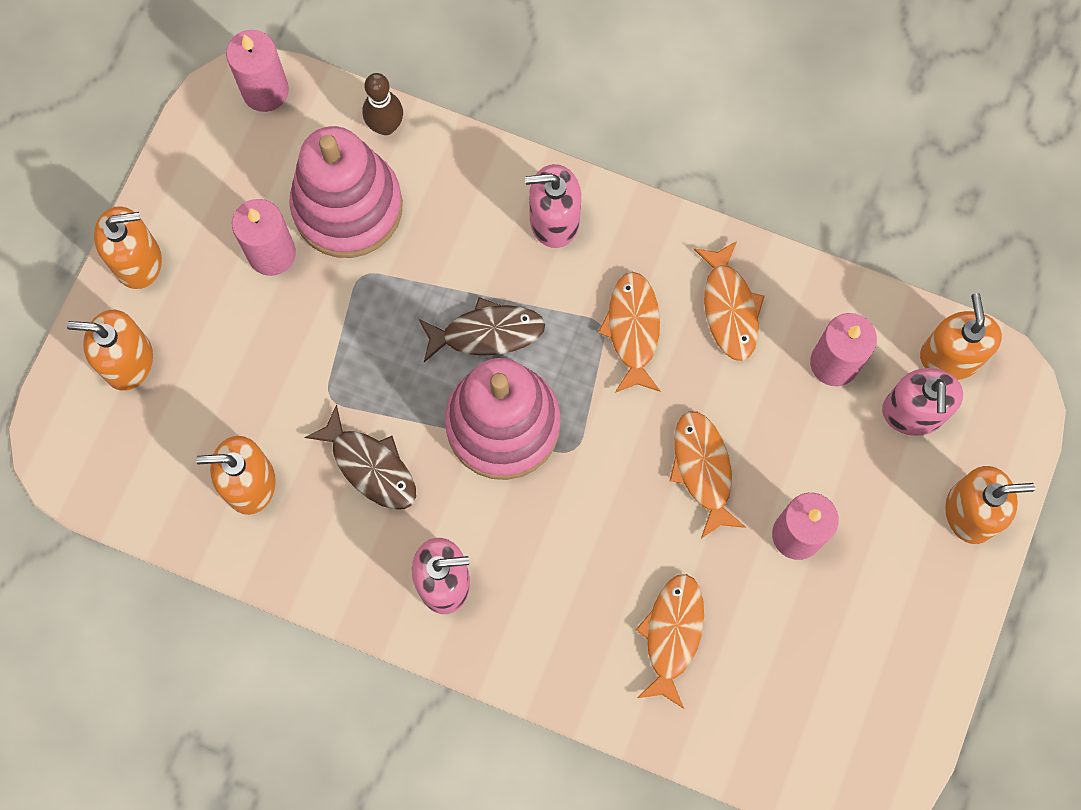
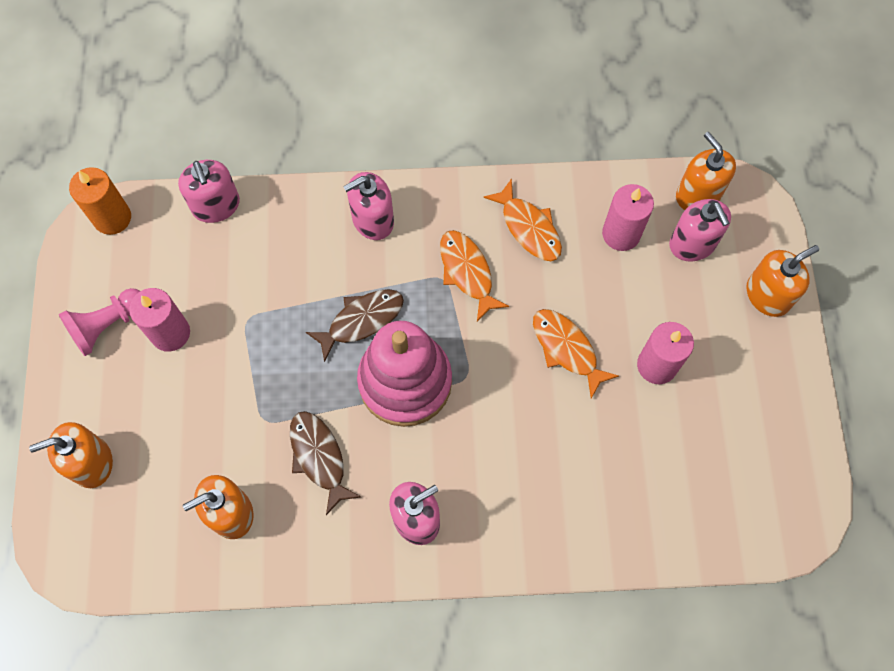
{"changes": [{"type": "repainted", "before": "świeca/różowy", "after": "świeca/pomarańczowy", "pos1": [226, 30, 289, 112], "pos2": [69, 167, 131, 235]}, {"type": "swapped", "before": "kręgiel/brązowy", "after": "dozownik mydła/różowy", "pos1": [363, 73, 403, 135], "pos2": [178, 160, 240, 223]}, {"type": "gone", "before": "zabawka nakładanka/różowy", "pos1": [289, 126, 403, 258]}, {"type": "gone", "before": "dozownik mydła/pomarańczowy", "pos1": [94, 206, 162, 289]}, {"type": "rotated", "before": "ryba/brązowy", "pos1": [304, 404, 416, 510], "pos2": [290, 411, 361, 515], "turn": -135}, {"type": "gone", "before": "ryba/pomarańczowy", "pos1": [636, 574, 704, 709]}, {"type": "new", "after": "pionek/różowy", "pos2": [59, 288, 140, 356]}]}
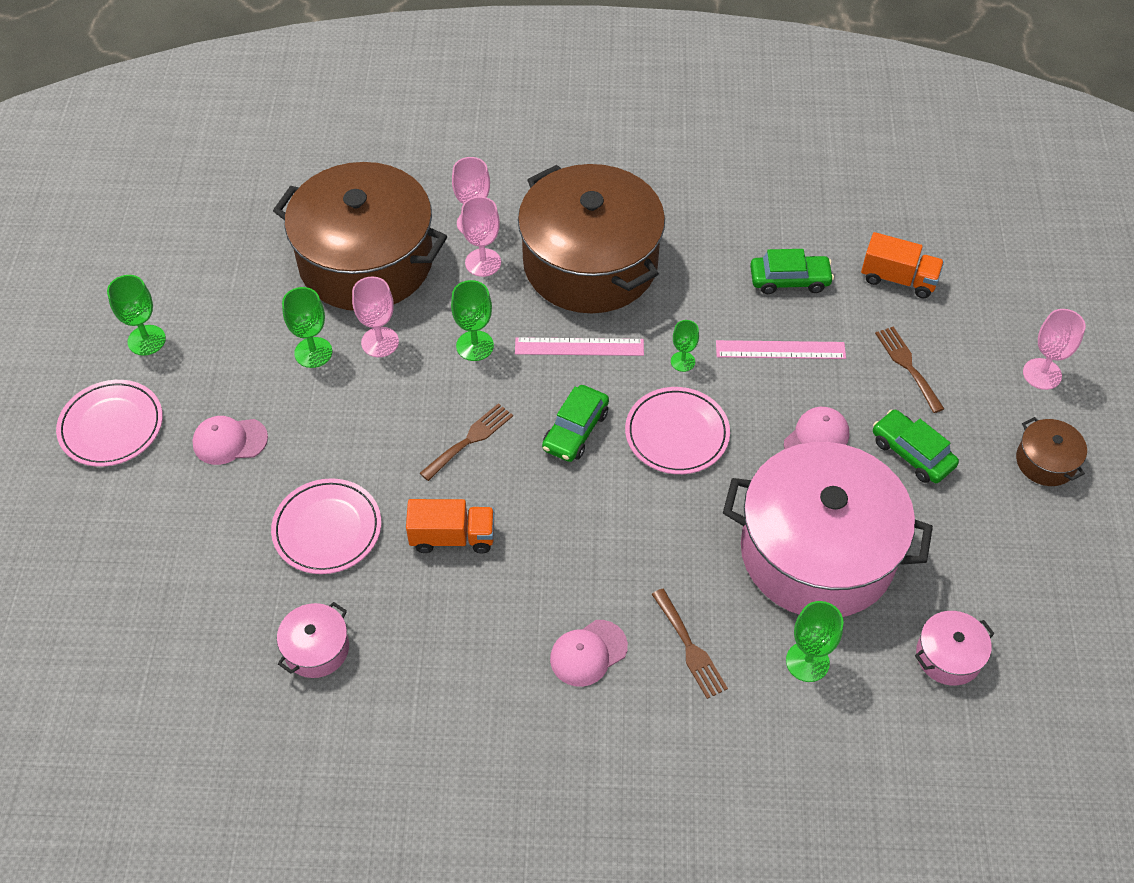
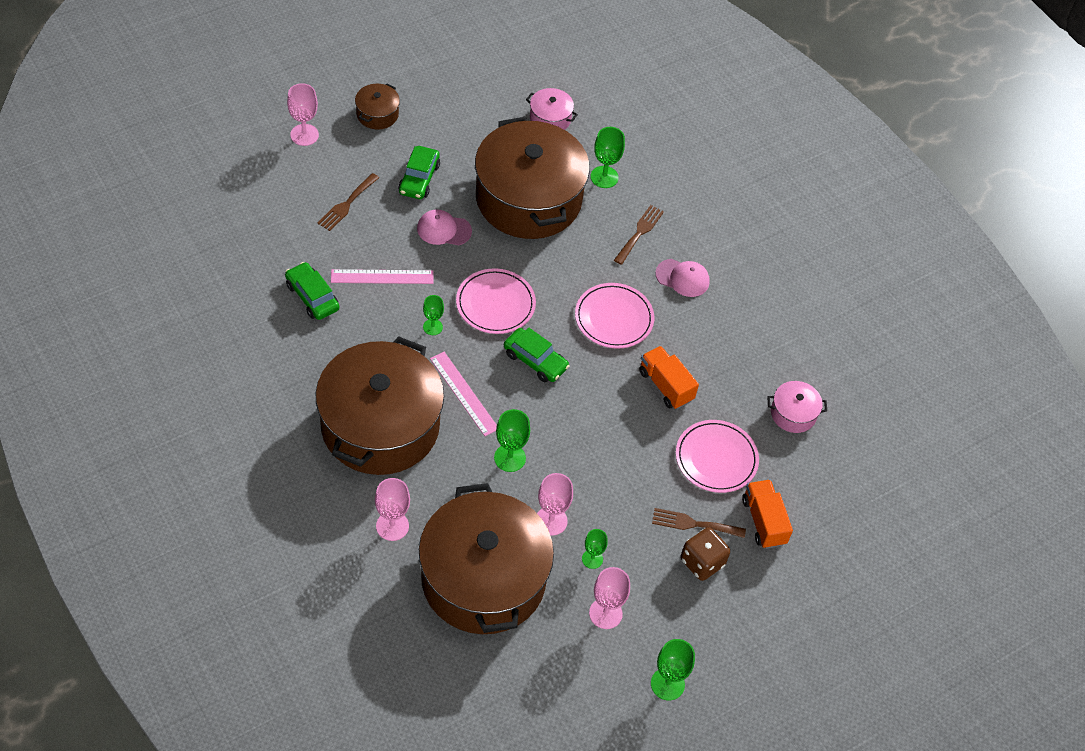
{"changes": [{"type": "shifted", "before": "kielich/różowy", "pos1": [461, 196, 501, 277], "pos2": [589, 567, 630, 629]}, {"type": "shifted", "before": "ciężarówka/pomarańczowy", "pos1": [861, 232, 944, 298], "pos2": [742, 480, 793, 549]}, {"type": "scaled", "before": "kielich/zielony", "pos1": [282, 287, 332, 368], "pos2": [582, 529, 608, 569], "scale": 0.65}, {"type": "rotated", "before": "linijka/różowy", "pos1": [716, 340, 846, 359], "pos2": [331, 269, 433, 284], "turn": -60}, {"type": "shifted", "before": "talerz/różowy", "pos1": [56, 380, 163, 467], "pos2": [575, 283, 654, 349]}, {"type": "rotated", "before": "samochód/zielony", "pos1": [542, 385, 609, 462], "pos2": [504, 328, 570, 382], "turn": 45}, {"type": "shifted", "before": "widelec/brązowy", "pos1": [420, 403, 513, 481], "pos2": [652, 508, 746, 538]}, {"type": "swapped", "before": "czapka/różowy", "after": "kostka do gry/brązowy", "pos1": [192, 416, 268, 465], "pos2": [681, 527, 730, 581]}, {"type": "repainted", "before": "garnek/różowy", "after": "garnek/brązowy", "pos1": [723, 442, 933, 617], "pos2": [475, 117, 590, 239]}]}
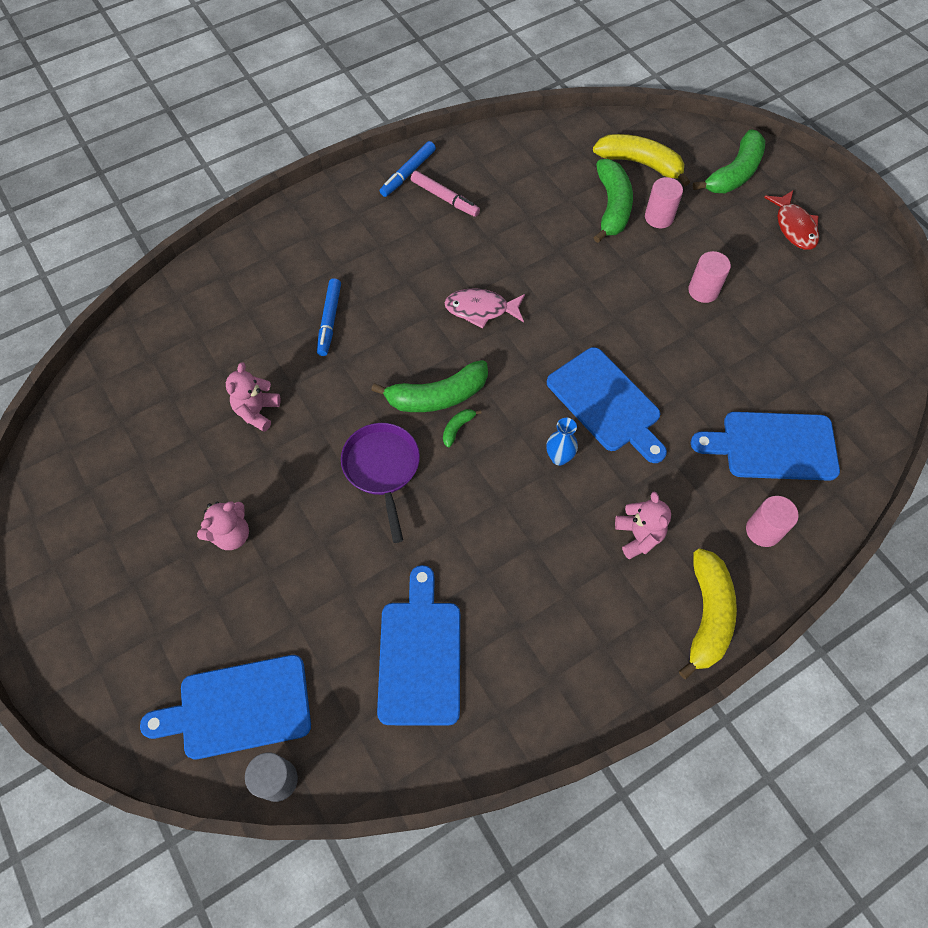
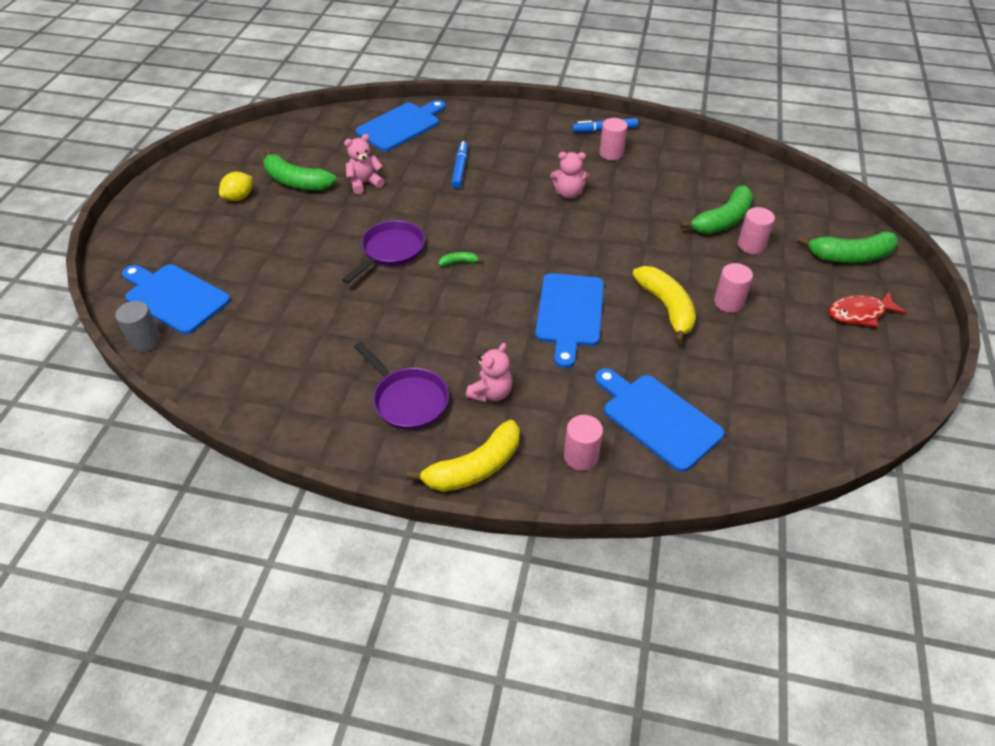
{"changes": [{"type": "shifted", "before": "banan/żółty", "pos1": [593, 134, 690, 187], "pos2": [632, 266, 696, 344]}, {"type": "swapped", "before": "flamaster/różowy", "after": "walec/różowy", "pos1": [411, 171, 480, 217], "pos2": [599, 118, 628, 160]}, {"type": "rotated", "before": "ryba/czerwony", "pos1": [764, 191, 819, 250], "pos2": [828, 291, 907, 328], "turn": 45}, {"type": "rotated", "before": "flamaster/niebieski", "pos1": [317, 278, 341, 356], "pos2": [451, 141, 468, 189], "turn": 135}, {"type": "gone", "before": "ryba/różowy", "pos1": [444, 289, 525, 329]}, {"type": "shifted", "before": "banan/zielony", "pos1": [371, 360, 488, 412], "pos2": [263, 149, 336, 190]}, {"type": "gone", "before": "wazon/niebieski", "pos1": [546, 418, 578, 465]}, {"type": "shifted", "before": "miś/różowy", "pos1": [197, 501, 249, 550], "pos2": [550, 152, 589, 199]}, {"type": "shifted", "before": "deska do krojenia/niebieski", "pos1": [377, 565, 460, 726], "pos2": [356, 100, 446, 151]}, {"type": "new", "after": "cytryna/żółty", "pos2": [219, 172, 253, 201]}, {"type": "new", "after": "patelnia/fioletowy", "pos2": [354, 342, 449, 430]}]}
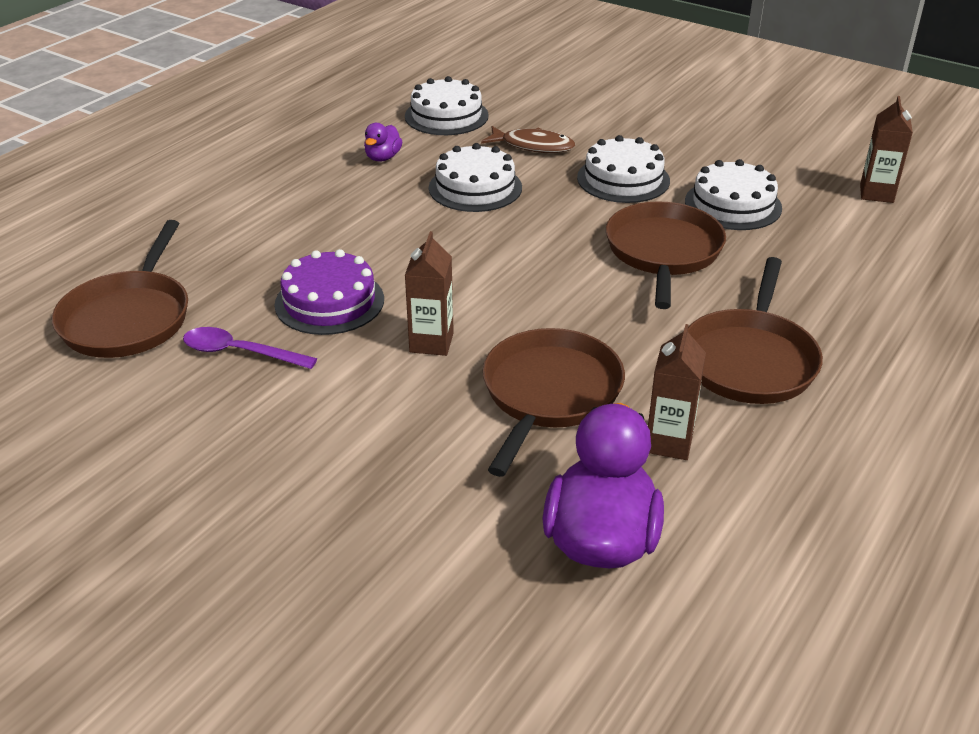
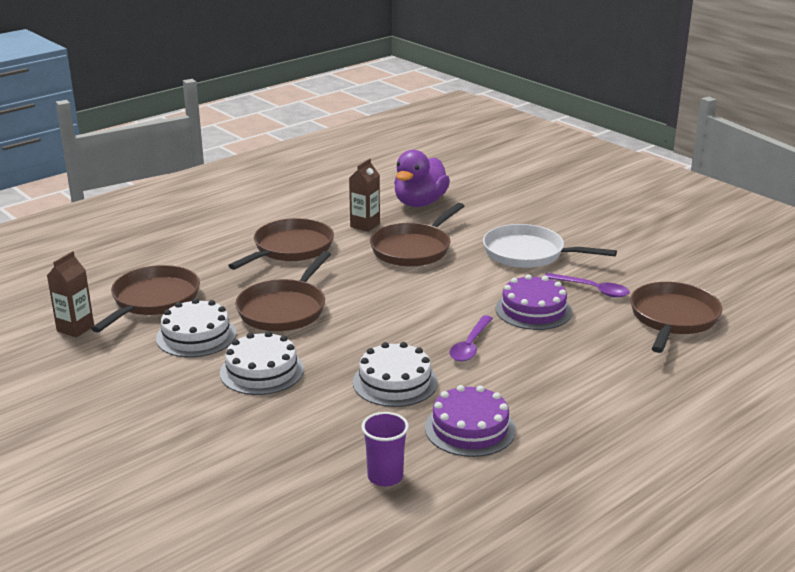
{"changes": [{"type": "swapped", "before": "tort/biały", "after": "szklanka/fioletowy", "pos1": [405, 76, 489, 135], "pos2": [361, 412, 409, 487]}, {"type": "swapped", "before": "kaczka/fioletowy", "after": "tort/fioletowy", "pos1": [364, 123, 402, 162], "pos2": [425, 385, 516, 457]}, {"type": "gone", "before": "ryba/brązowy", "pos1": [481, 126, 575, 153]}, {"type": "gone", "before": "karton mleka/brązowy", "pos1": [405, 231, 454, 356]}, {"type": "new", "after": "patelnia/biały", "pos2": [483, 224, 617, 268]}, {"type": "new", "after": "patelnia/brązowy", "pos2": [91, 265, 200, 333]}, {"type": "new", "after": "łyżka/fioletowy", "pos2": [449, 315, 493, 362]}]}
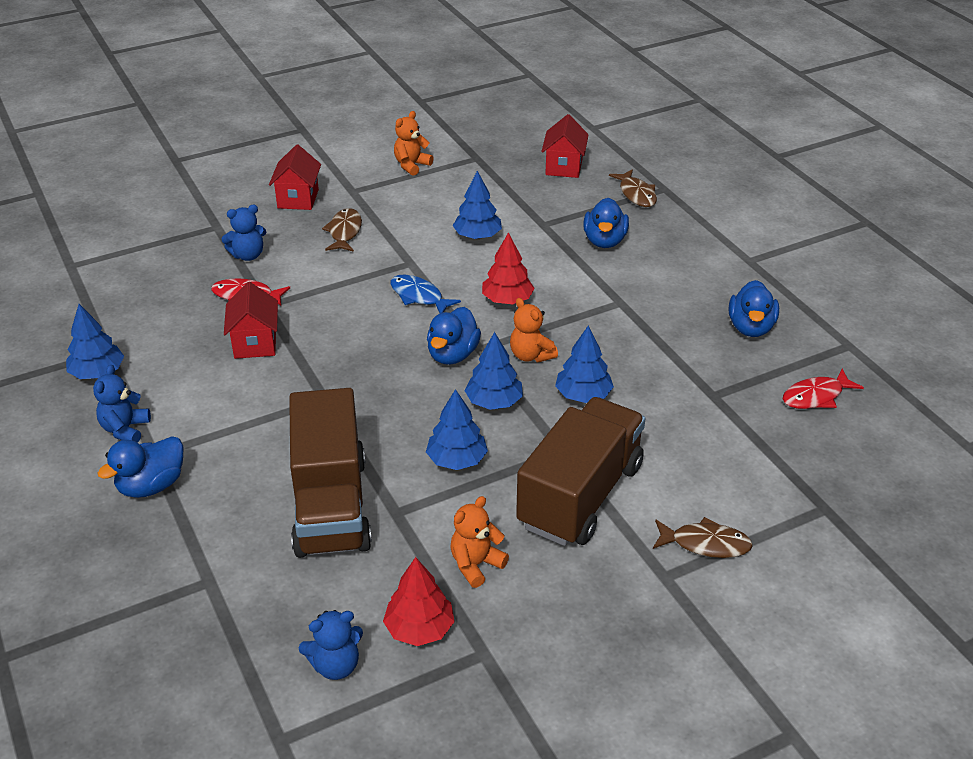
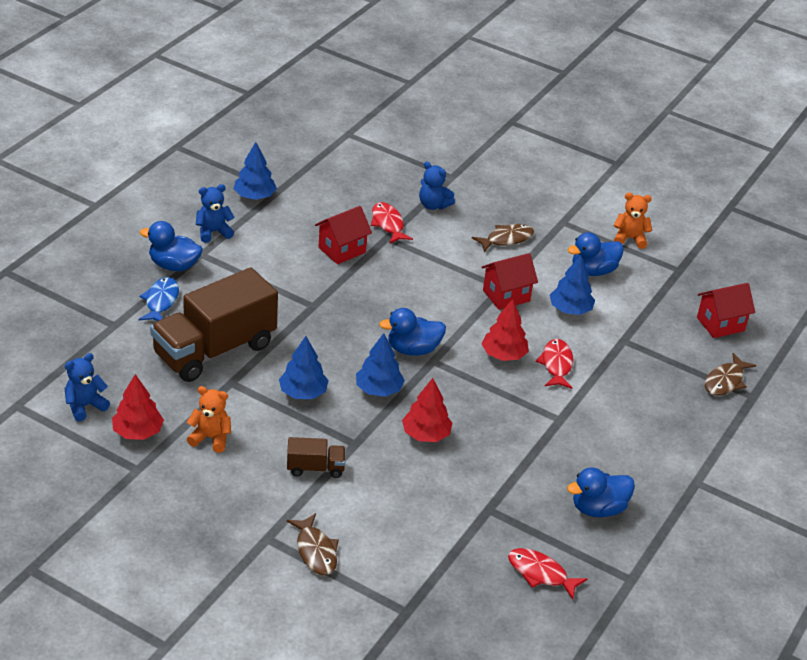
{"changes": [{"type": "shifted", "before": "domek/czerwony", "pos1": [269, 145, 321, 210], "pos2": [481, 253, 538, 310]}, {"type": "shifted", "before": "kaczka/niebieski", "pos1": [583, 198, 629, 248], "pos2": [567, 232, 624, 276]}, {"type": "shifted", "before": "ryba/niebieski", "pos1": [391, 274, 461, 313], "pos2": [139, 277, 179, 321]}, {"type": "gone", "before": "miś/pomarańczowy", "pos1": [510, 298, 558, 362]}, {"type": "repainted", "before": "drzewko/niebieski", "after": "drzewko/czerwony", "pos1": [555, 325, 614, 403], "pos2": [402, 378, 452, 442]}, {"type": "scaled", "before": "ciężarówka/brązowy", "pos1": [516, 397, 645, 546], "pos2": [287, 437, 346, 478], "scale": 0.44}, {"type": "rotated", "before": "miś/niebieski", "pos1": [299, 610, 363, 680], "pos2": [65, 353, 110, 421], "turn": 105}, {"type": "new", "after": "ryba/czerwony", "pos2": [536, 339, 573, 389]}]}
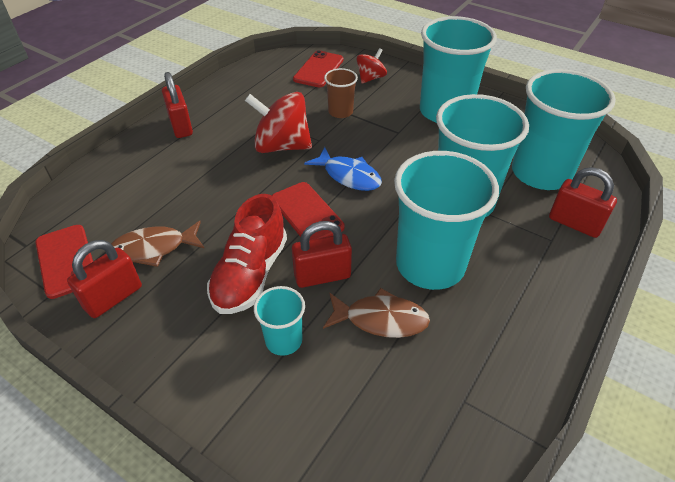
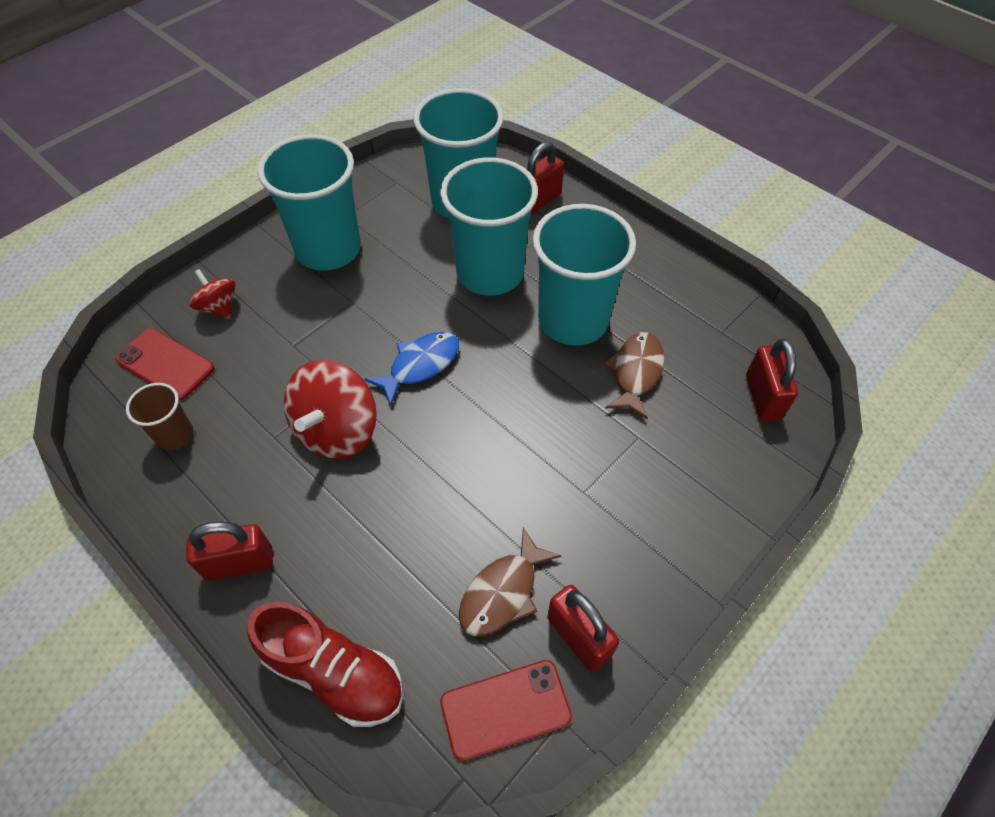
{"changes": [{"type": "shifted", "before": "szklanka/brązowy", "pos1": [324, 68, 358, 118], "pos2": [126, 383, 194, 450]}, {"type": "gone", "before": "telefon/czerwony", "pos1": [272, 182, 345, 240]}, {"type": "shifted", "before": "but/czerwony", "pos1": [207, 194, 287, 314], "pos2": [248, 602, 403, 727]}, {"type": "rotated", "before": "ryba/brązowy", "pos1": [111, 221, 205, 267], "pos2": [459, 527, 561, 636], "turn": 45}, {"type": "shifted", "before": "kłódka/czerwony", "pos1": [292, 221, 352, 288], "pos2": [746, 339, 798, 421]}, {"type": "gone", "before": "szklanka/turkusowy", "pos1": [254, 286, 305, 356]}]}
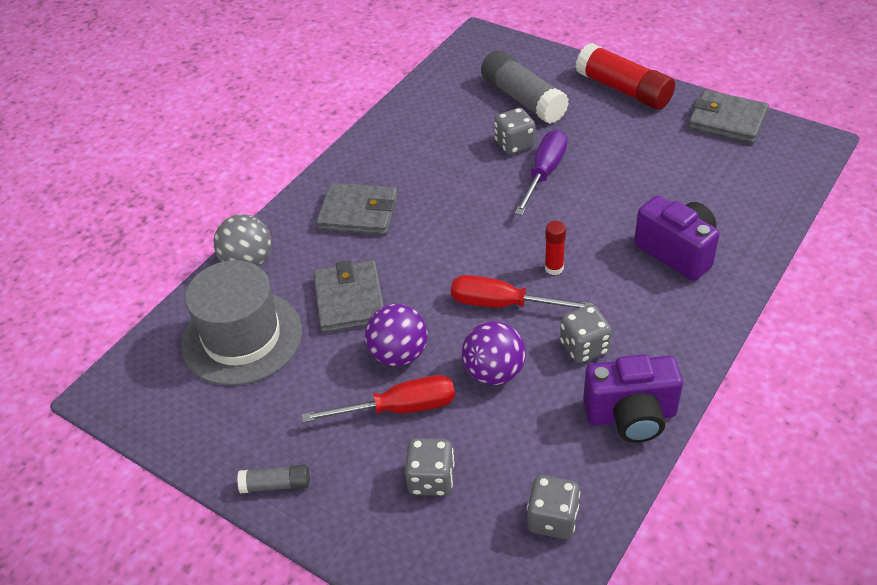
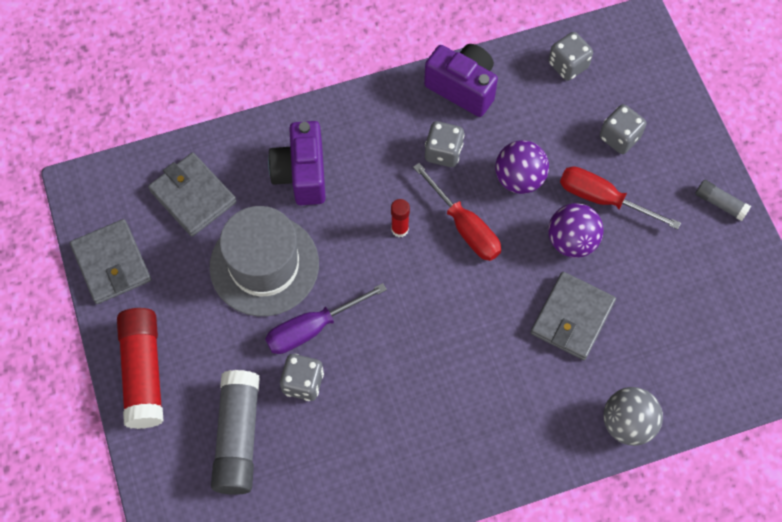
{"changes": [{"type": "shifted", "before": "portfel/szary", "pos1": [316, 183, 398, 235], "pos2": [148, 153, 237, 237]}, {"type": "shifted", "before": "kapelusz/szary", "pos1": [181, 260, 302, 386], "pos2": [209, 206, 319, 316]}]}
